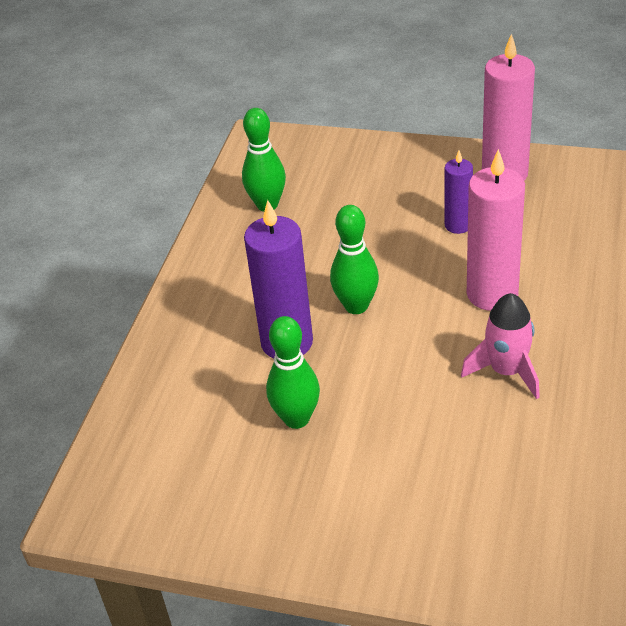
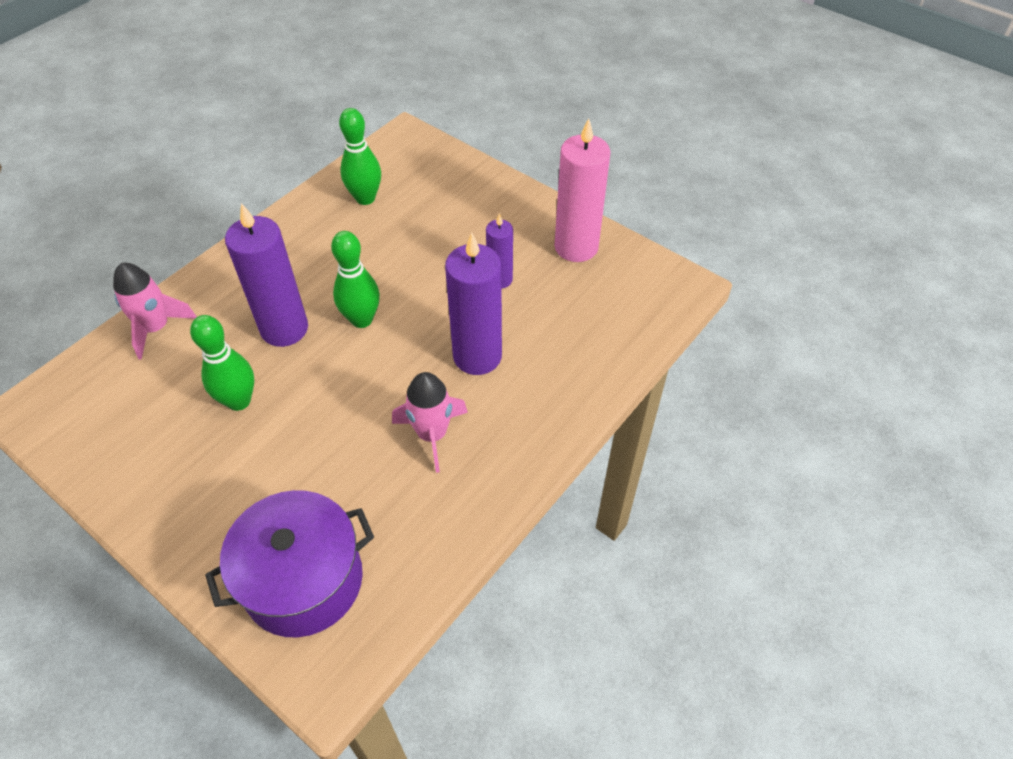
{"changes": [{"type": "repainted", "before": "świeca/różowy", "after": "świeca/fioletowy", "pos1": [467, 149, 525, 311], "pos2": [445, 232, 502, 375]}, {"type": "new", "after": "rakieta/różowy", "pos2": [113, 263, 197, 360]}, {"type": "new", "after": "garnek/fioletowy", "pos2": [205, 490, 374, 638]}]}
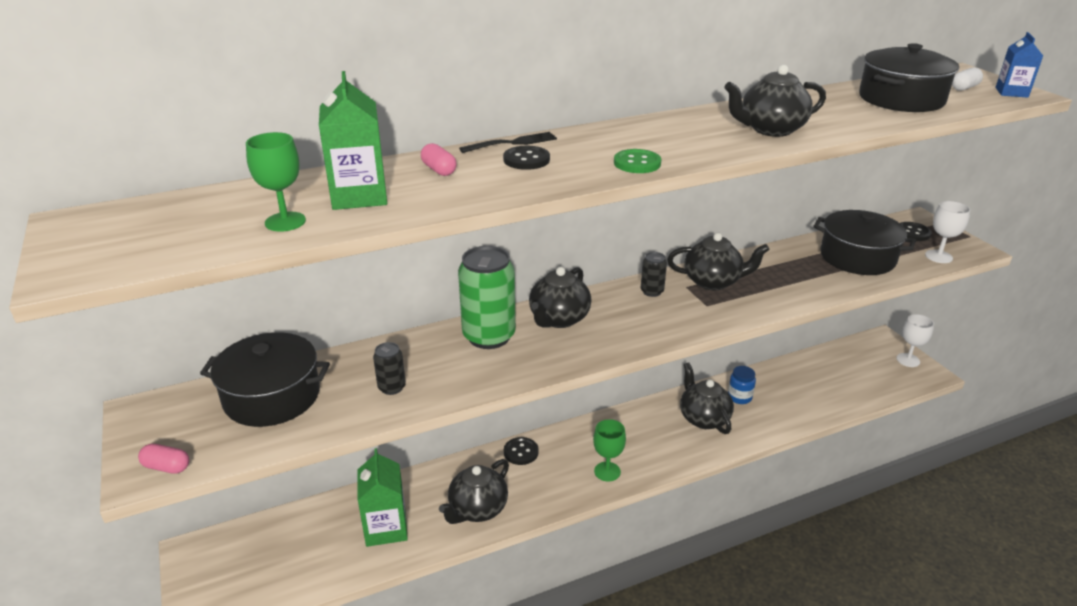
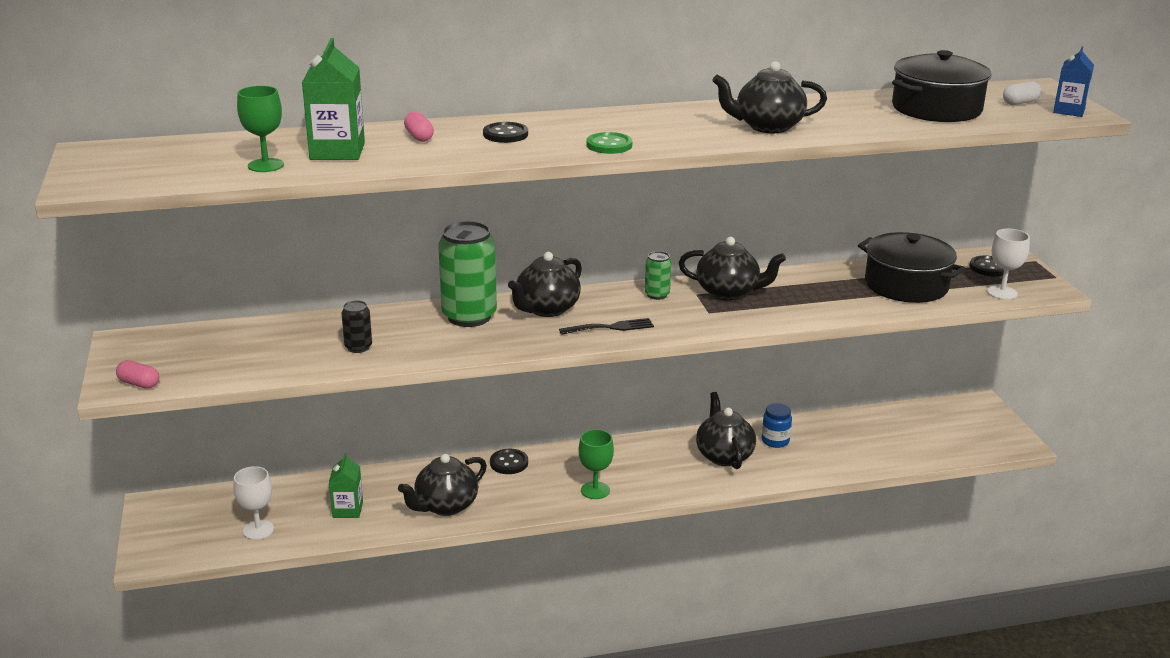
{"changes": [{"type": "shifted", "before": "widelec/czarny", "pos1": [459, 132, 557, 153], "pos2": [559, 318, 654, 335]}, {"type": "repainted", "before": "puszka/czarny", "after": "puszka/zielony", "pos1": [641, 252, 667, 297], "pos2": [645, 251, 671, 300]}, {"type": "shifted", "before": "kielich/biały", "pos1": [896, 314, 934, 367], "pos2": [233, 466, 274, 540]}, {"type": "gone", "before": "garnek/czarny", "pos1": [200, 332, 330, 427]}, {"type": "scaled", "before": "karton mleka/zielony", "pos1": [357, 448, 408, 547], "pos2": [329, 453, 363, 518], "scale": 0.63}]}
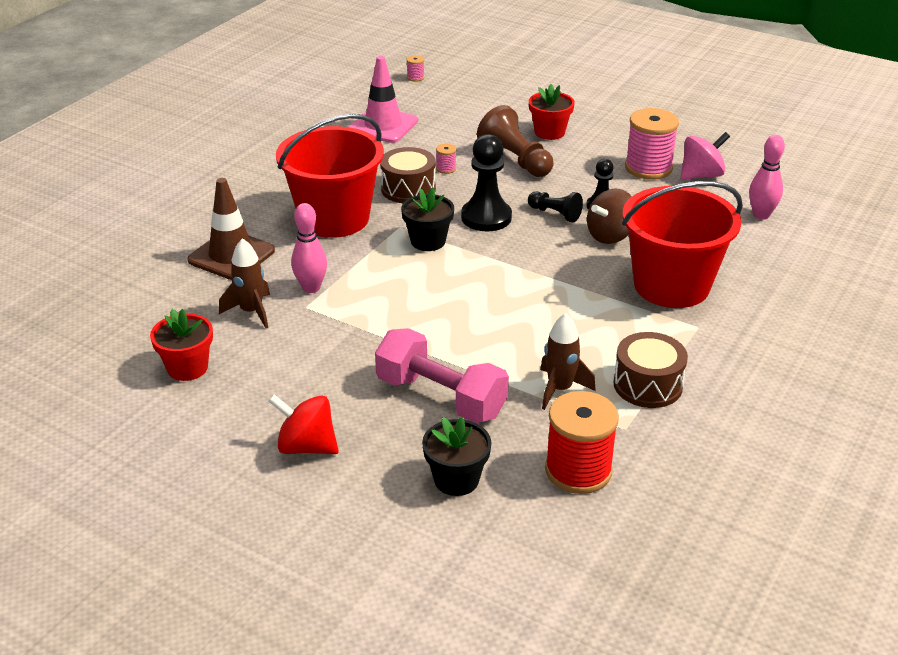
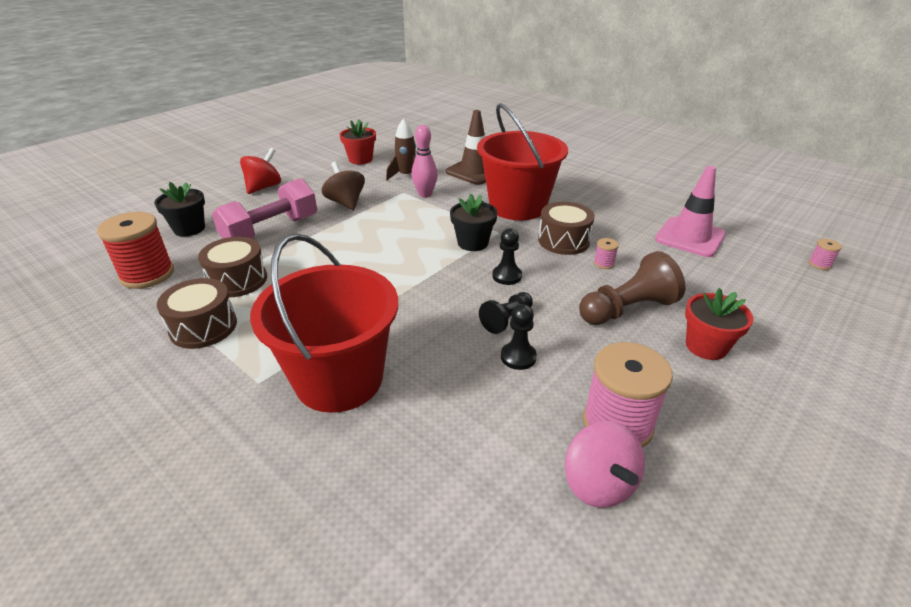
{"changes": [{"type": "scaled", "before": "pionek/czarny", "pos1": [461, 134, 512, 231], "pos2": [492, 228, 522, 285], "scale": 0.59}, {"type": "gone", "before": "kręgiel/różowy", "pos1": [749, 135, 785, 220]}, {"type": "shifted", "before": "bączek/brązowy", "pos1": [587, 188, 632, 244], "pos2": [322, 162, 365, 210]}, {"type": "swapped", "before": "rakieta/brązowy", "after": "bęben/brązowy", "pos1": [540, 313, 596, 410], "pos2": [198, 237, 267, 297]}]}
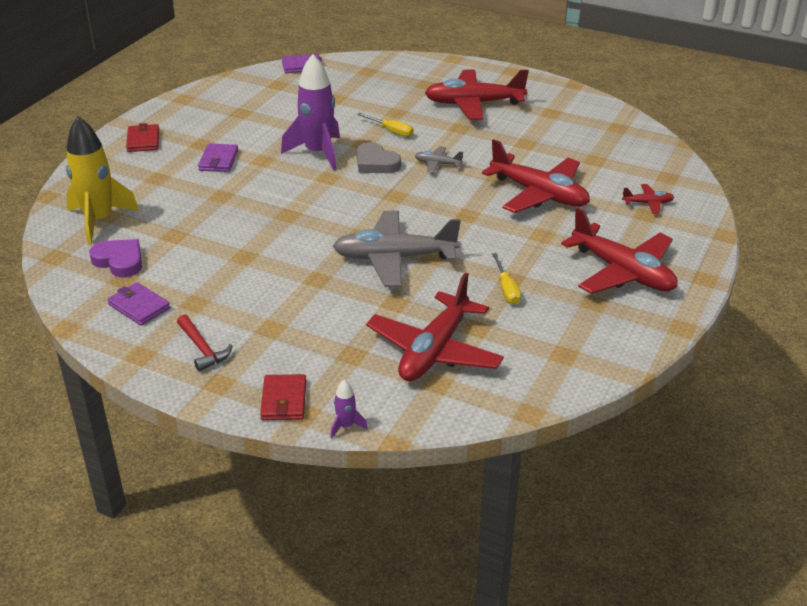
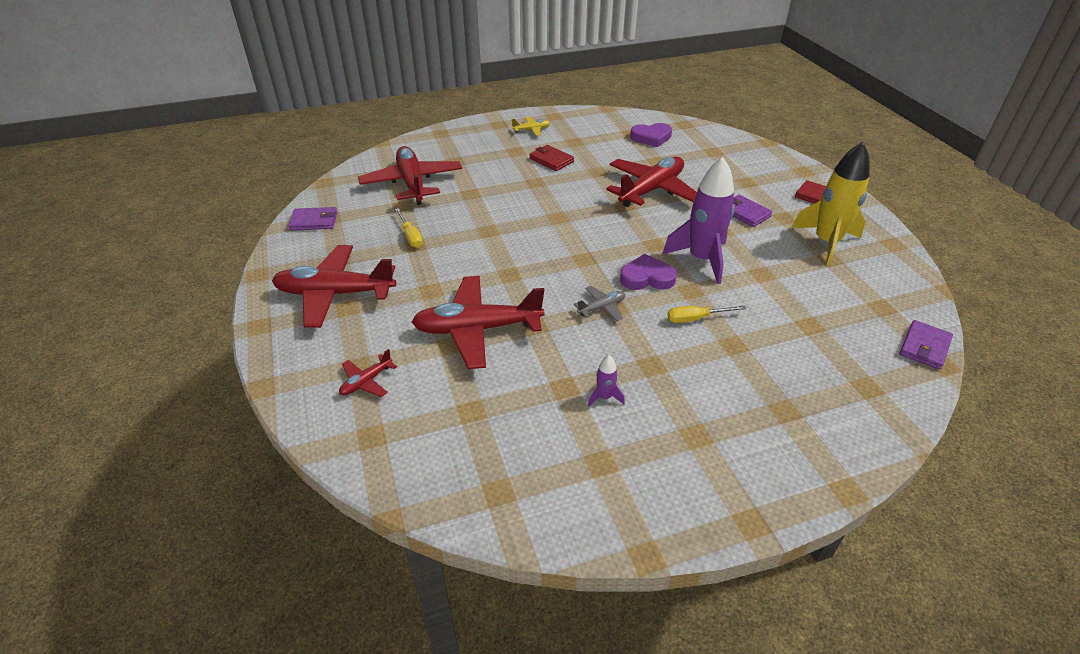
{"changes": [{"type": "shifted", "before": "samolot/czerwony", "pos1": [425, 70, 529, 120], "pos2": [606, 156, 697, 207]}, {"type": "shifted", "before": "rakieta/żółty", "pos1": [66, 116, 139, 244], "pos2": [792, 142, 870, 266]}, {"type": "repainted", "before": "serce/szary", "after": "serce/fioletowy", "pos1": [357, 142, 401, 173], "pos2": [620, 254, 677, 290]}, {"type": "gone", "before": "samolot/szary", "pos1": [333, 211, 461, 287]}, {"type": "rotated", "before": "śrubokręt/żółty", "pos1": [492, 253, 521, 304], "pos2": [395, 208, 423, 248], "turn": -150}, {"type": "shifted", "before": "portfel/fioletowy", "pos1": [107, 282, 170, 325], "pos2": [288, 207, 337, 231]}, {"type": "swapped", "before": "młotek/czerwony", "after": "samolot/żółty", "pos1": [177, 315, 232, 372], "pos2": [512, 117, 550, 136]}, {"type": "shifted", "before": "portfel/czerwony", "pos1": [260, 374, 306, 420], "pos2": [529, 145, 574, 171]}, {"type": "shifted", "before": "rakieta/fioletowy", "pos1": [330, 380, 368, 439], "pos2": [588, 355, 625, 407]}]}
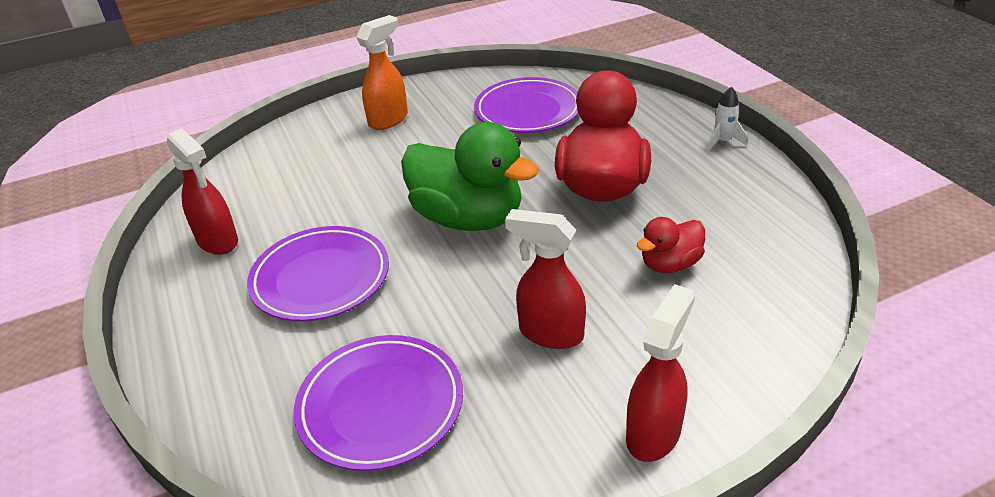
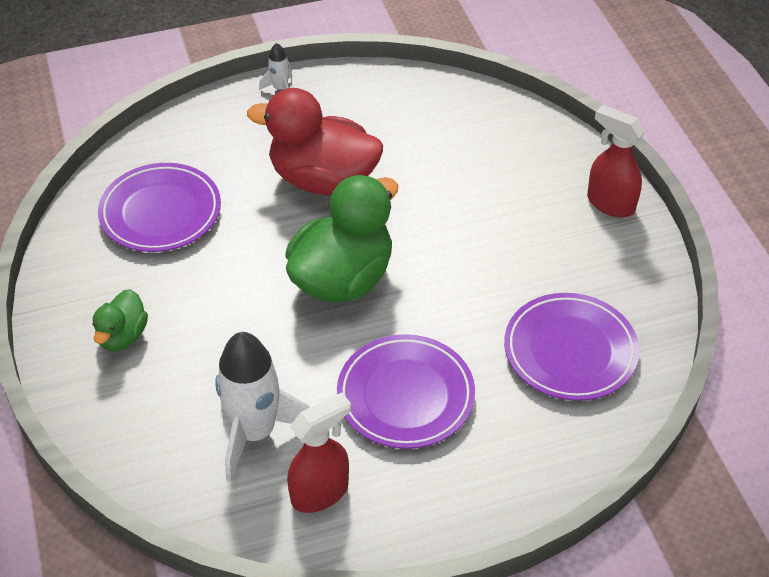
{"changes": [{"type": "swapped", "before": "spryskiwacz/pomarańczowy", "after": "kaczka/zielony", "pos1": [356, 15, 408, 130], "pos2": [93, 289, 148, 351]}, {"type": "gone", "before": "spryskiwacz/czerwony", "pos1": [505, 209, 586, 349]}, {"type": "gone", "before": "kaczka/czerwony", "pos1": [637, 217, 705, 273]}, {"type": "new", "after": "rakieta/biały", "pos2": [215, 332, 310, 482]}]}
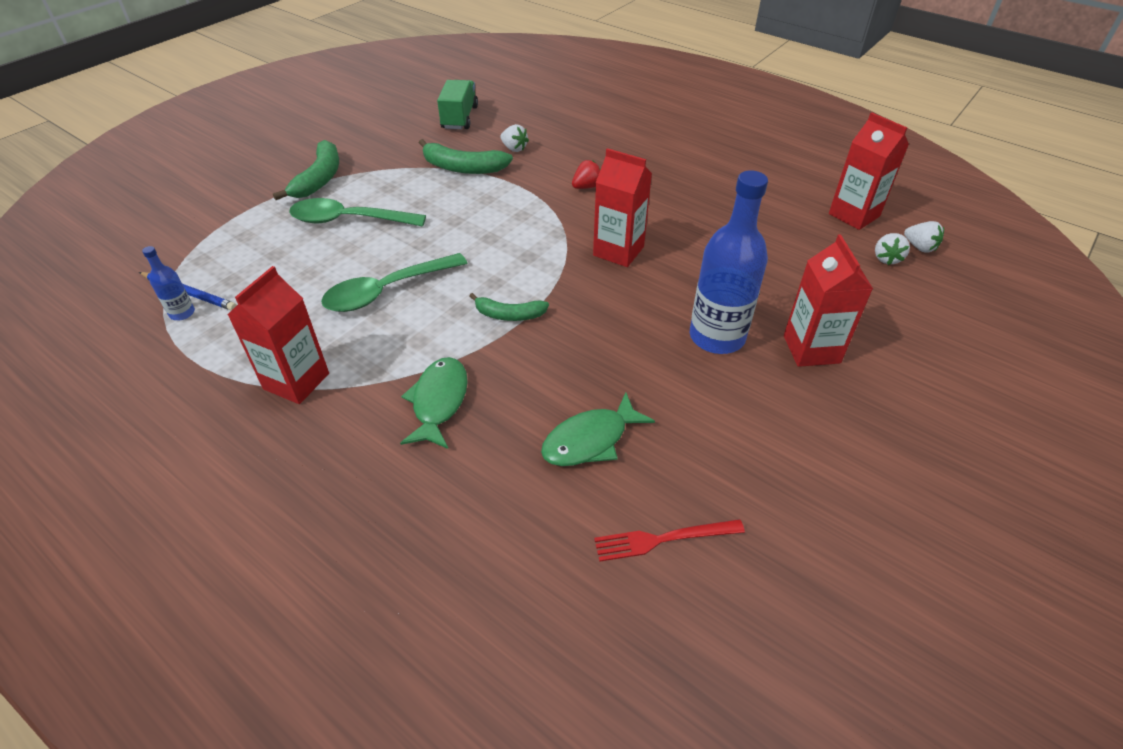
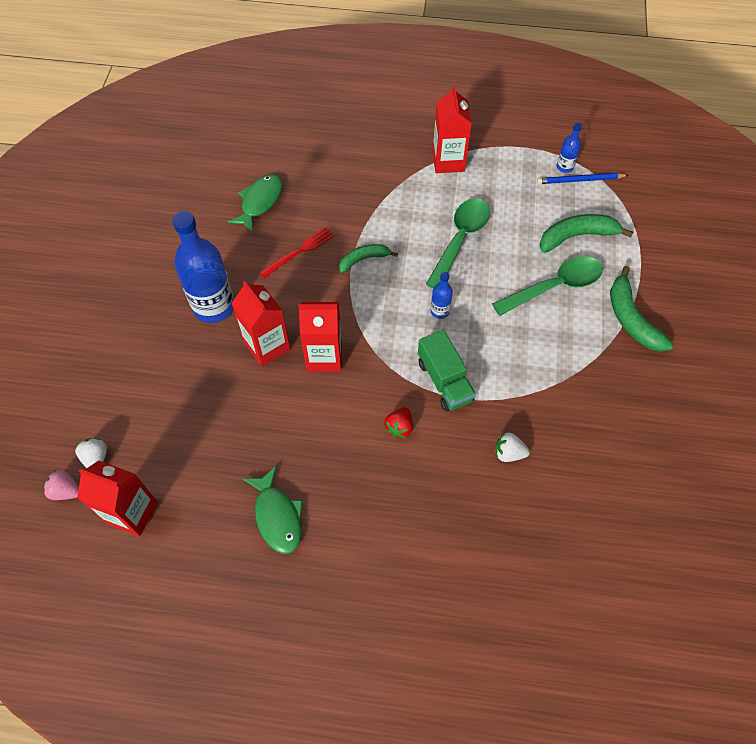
{"changes": [{"type": "shifted", "before": "ciężarówka/zielony", "pos1": [437, 80, 478, 129], "pos2": [418, 330, 476, 412]}, {"type": "shifted", "before": "banan/zielony", "pos1": [419, 139, 513, 174], "pos2": [539, 214, 633, 253]}, {"type": "repainted", "before": "truskawka/biały", "after": "truskawka/różowy", "pos1": [904, 221, 944, 253], "pos2": [43, 470, 79, 500]}, {"type": "shifted", "before": "karton mleka/czerwony", "pos1": [784, 234, 873, 367], "pos2": [231, 281, 290, 367]}, {"type": "shifted", "before": "ryba/zielony", "pos1": [400, 357, 468, 449], "pos2": [243, 466, 303, 554]}, {"type": "shifted", "before": "widelec/czerwony", "pos1": [594, 519, 745, 562], "pos2": [259, 227, 334, 278]}, {"type": "new", "after": "butelka/niebieski", "pos2": [430, 272, 453, 319]}]}
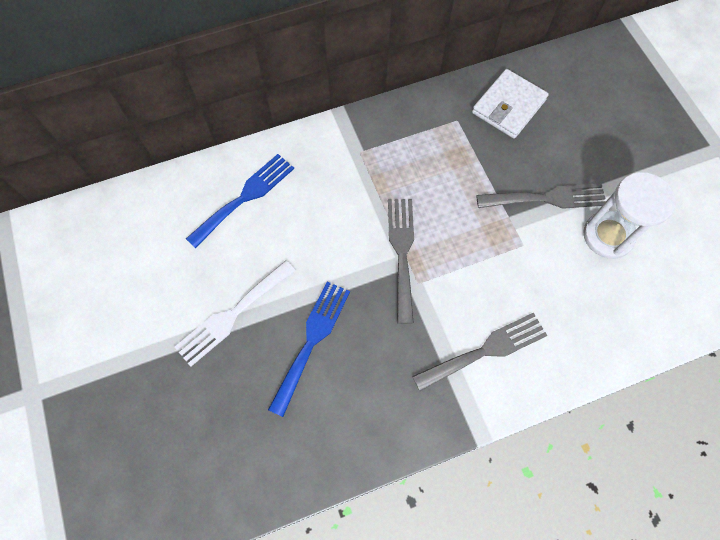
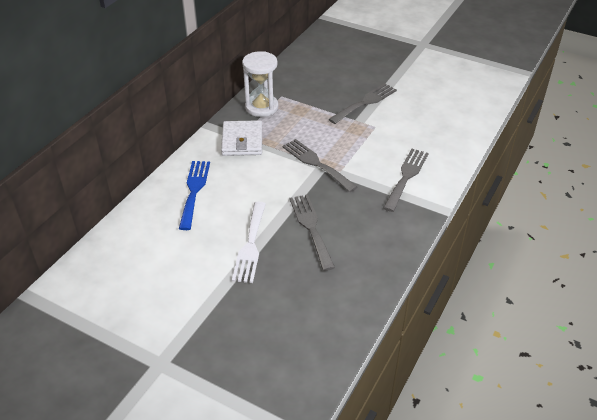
{"changes": [{"type": "shifted", "before": "portfel/biały", "pos1": [472, 69, 549, 139], "pos2": [221, 120, 262, 156]}, {"type": "shifted", "before": "klepsydra/biały", "pos1": [583, 172, 676, 259], "pos2": [242, 51, 279, 117]}, {"type": "repainted", "before": "widelec/niebieski", "after": "widelec/szary", "pos1": [268, 281, 350, 417], "pos2": [290, 194, 335, 271]}]}
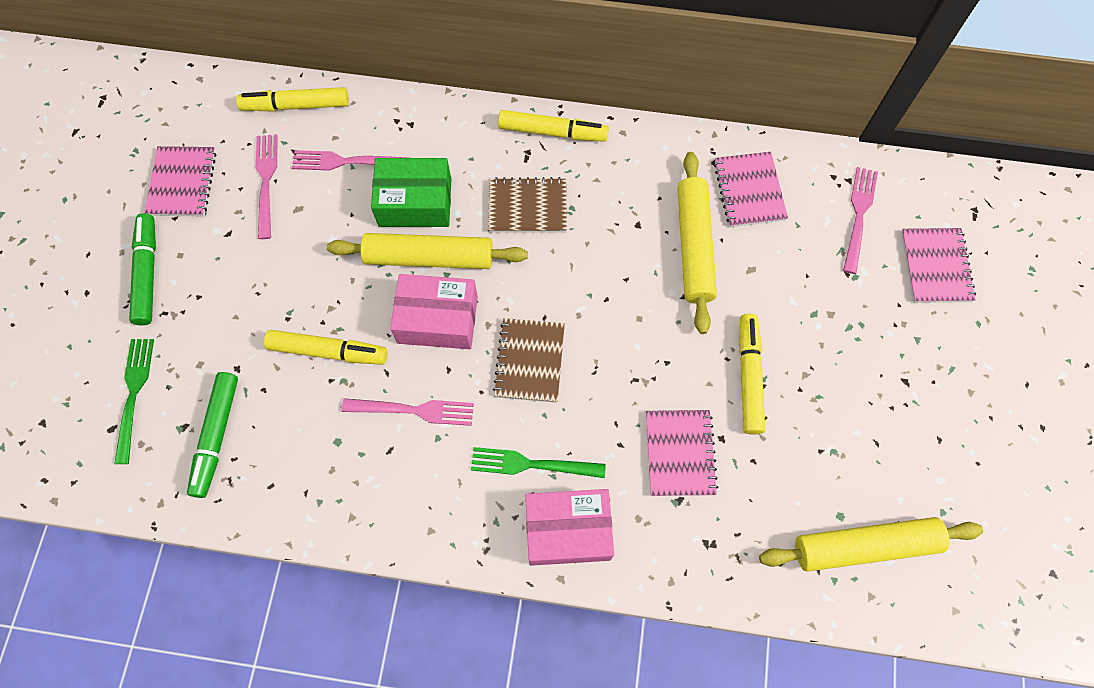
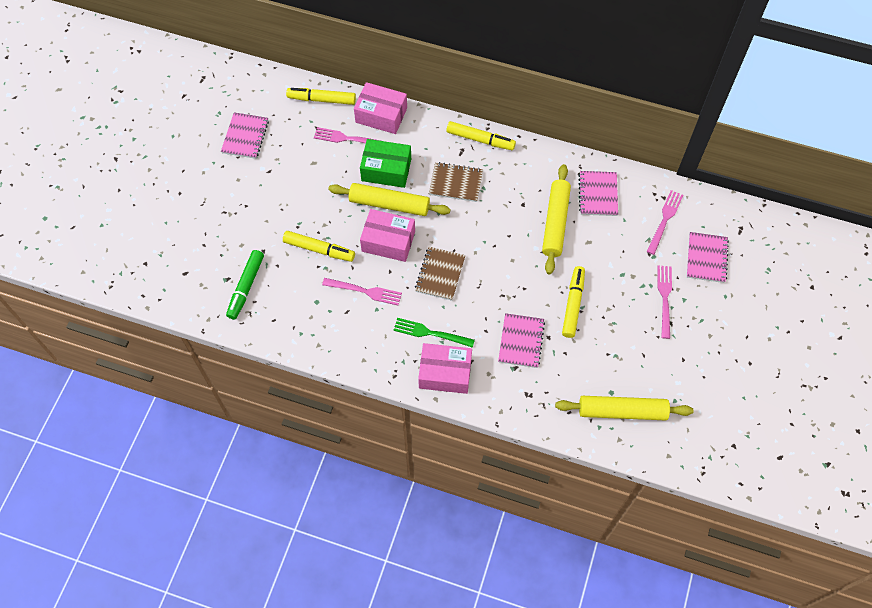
{"changes": [{"type": "shifted", "before": "widelec/różowy", "pos1": [256, 134, 278, 239], "pos2": [657, 266, 672, 339]}, {"type": "gone", "before": "flamaster/zielony", "pos1": [129, 213, 156, 325]}, {"type": "gone", "before": "widelec/zielony", "pos1": [114, 339, 154, 464]}, {"type": "new", "after": "pudełko/różowy", "pos2": [354, 82, 407, 134]}]}
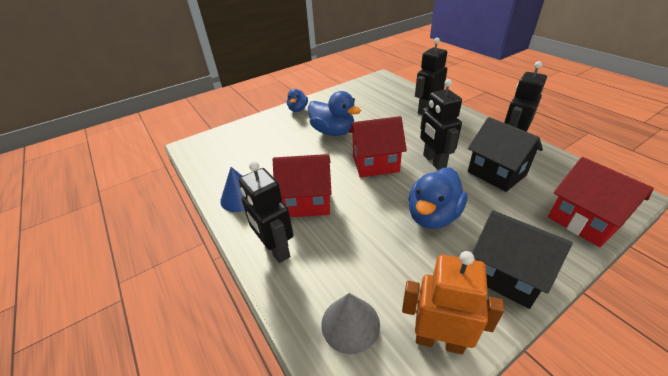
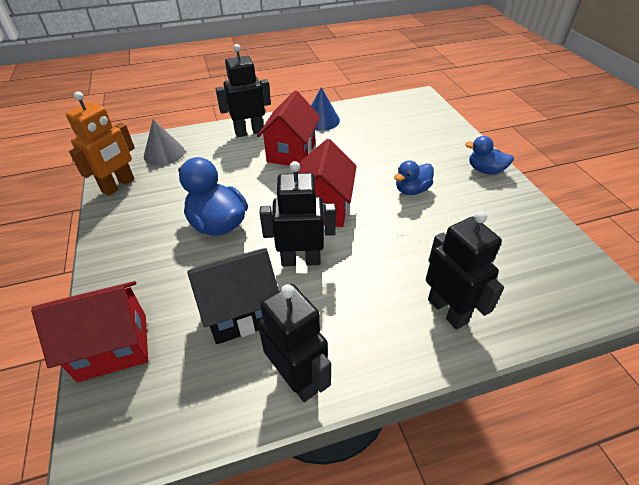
{"changes": [{"type": "scaled", "before": "kaczka/niebieski", "pos1": [308, 91, 361, 136], "pos2": [394, 160, 434, 195], "scale": 0.61}, {"type": "gone", "before": "domek/czarny", "pos1": [472, 210, 573, 309]}]}
